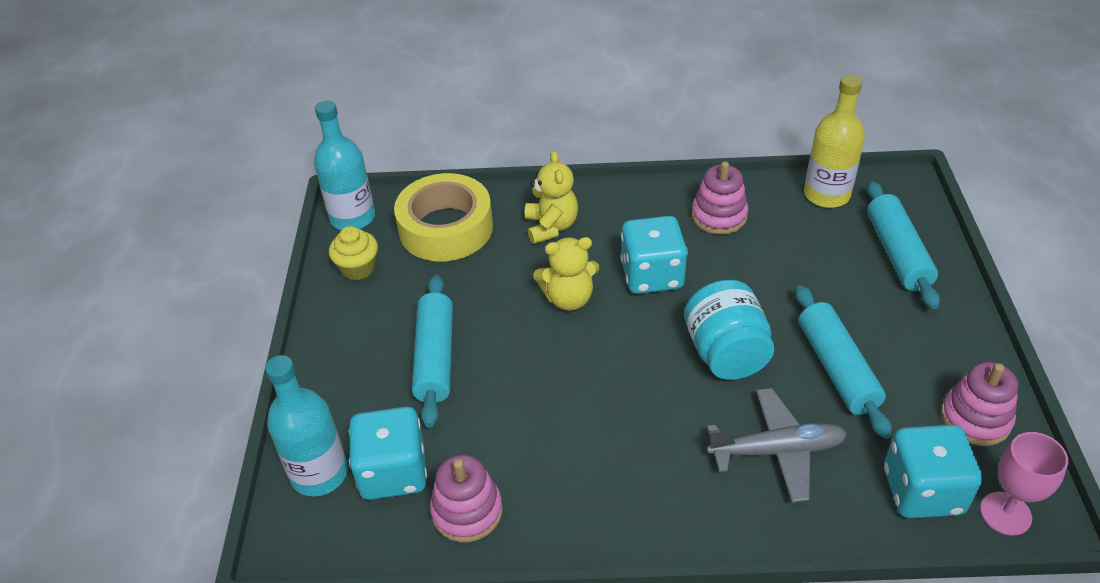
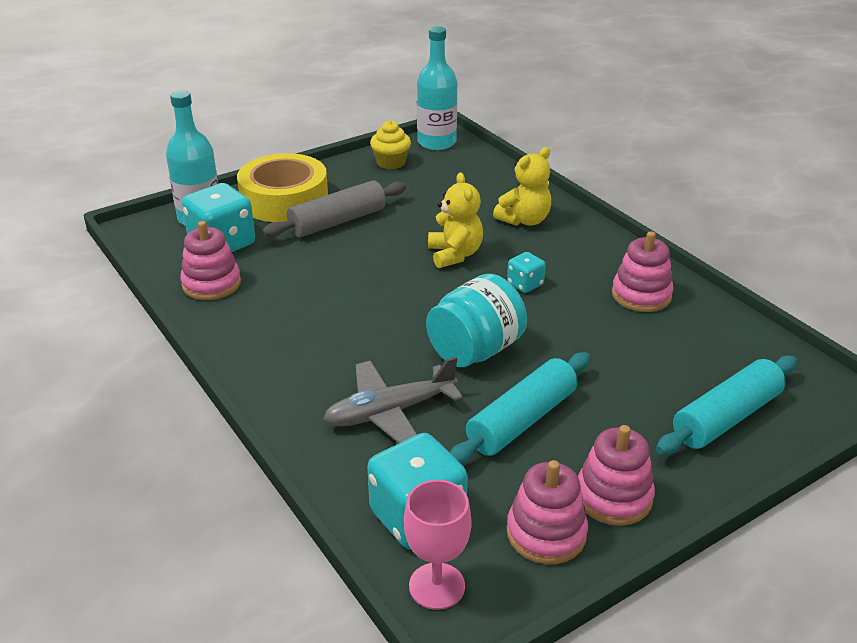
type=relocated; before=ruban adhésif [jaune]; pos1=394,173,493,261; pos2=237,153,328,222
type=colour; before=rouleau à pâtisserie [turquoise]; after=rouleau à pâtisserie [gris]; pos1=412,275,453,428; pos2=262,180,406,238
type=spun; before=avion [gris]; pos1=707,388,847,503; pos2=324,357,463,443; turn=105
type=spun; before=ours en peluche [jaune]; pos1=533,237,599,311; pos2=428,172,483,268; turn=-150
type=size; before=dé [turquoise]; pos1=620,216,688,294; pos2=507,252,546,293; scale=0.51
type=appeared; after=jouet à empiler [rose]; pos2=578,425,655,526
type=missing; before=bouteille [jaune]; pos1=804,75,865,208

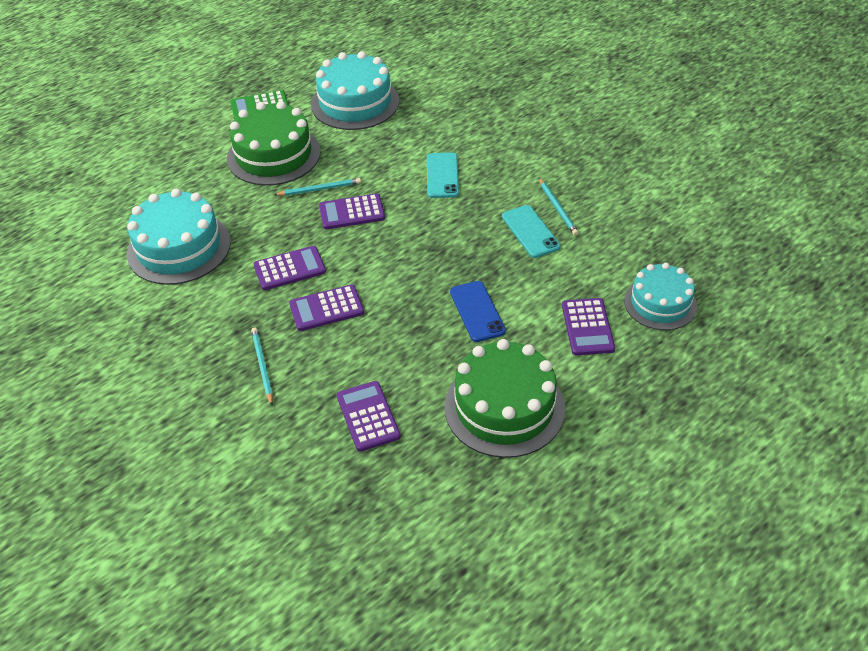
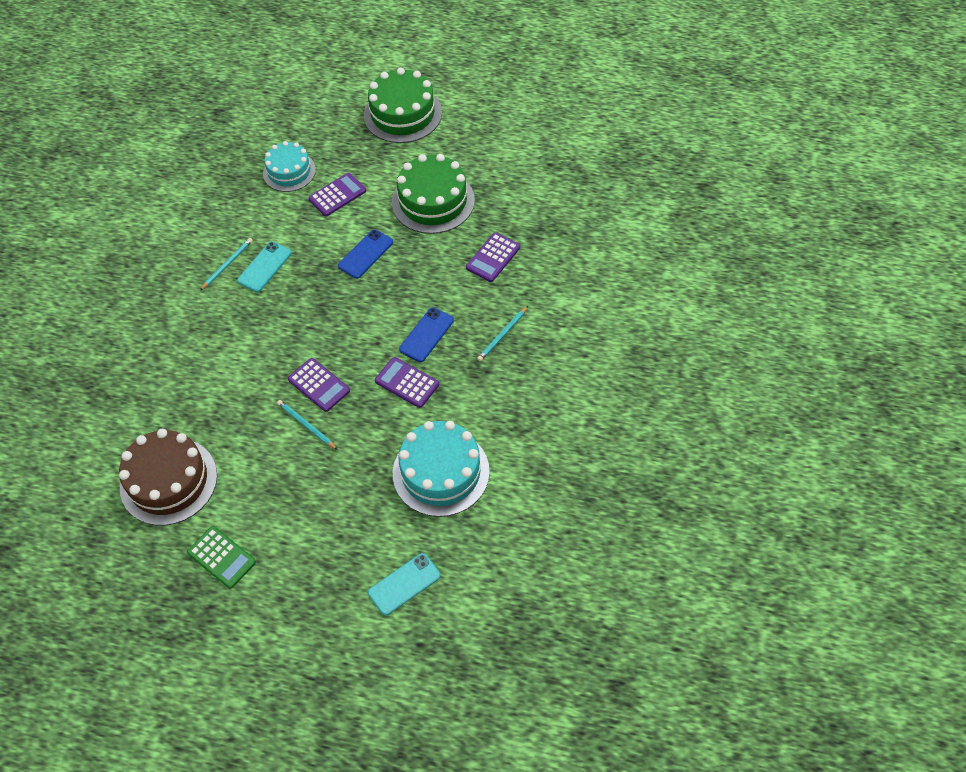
type=colour; before=gâteau [turquoise]; after=gâteau [marron]; pos1=311,51,400,130; pos2=119,429,217,526
type=relocated; before=gâteau [vert]; pos1=227,101,321,186; pos2=364,67,442,143
type=relocated; before=téléphone [turquoise]; pos1=427,152,459,198; pos2=368,553,441,615
type=exchanged; before=calculatrice [violet]; after=téléphone [bleu]; pos1=289,284,364,331; pos2=399,307,454,362

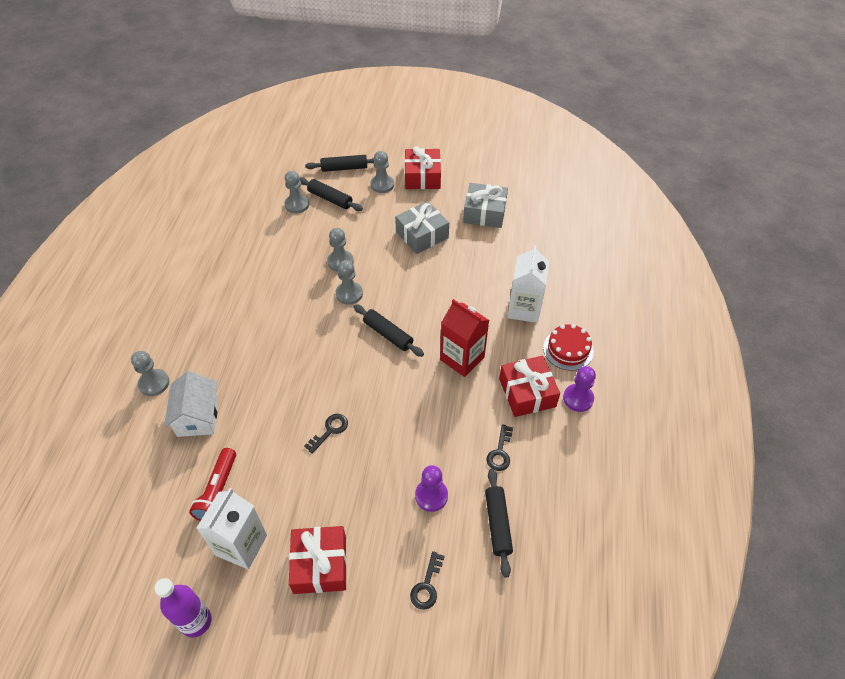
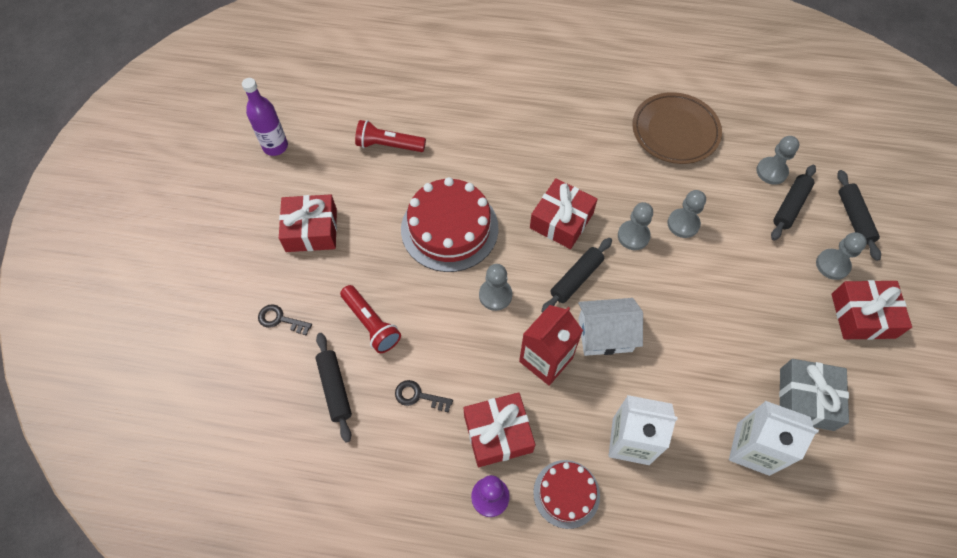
type=spun; before=rouleau à pâtisserie [noir]; pos1=485,469,513,578; pos2=316,333,352,443; turn=75
type=exchanged; before=pion [violet]; after=lampe de poche [rouge]; pos1=415,465,448,512; pos2=340,285,401,353
type=exchanged; before=clé [noir]; after=gâteau [rouge]; pos1=304,414,348,454; pos2=401,177,499,272
type=relocated; before=pion [gris]; pos1=131,351,169,396; pos2=479,264,512,311
type=appeared; after=cadeau [rouge]; pos2=530,178,597,249
type=relocated; before=maison [blanc]; pos1=164,371,218,437; pos2=578,298,643,356
type=appeared; after=assiette [marron]; pos2=632,92,722,164
type=relocated; before=brique de lait [blanc]; pos1=197,488,267,569; pos2=729,401,819,476
type=missing; before=cadeau [gris]; pos1=395,201,449,254

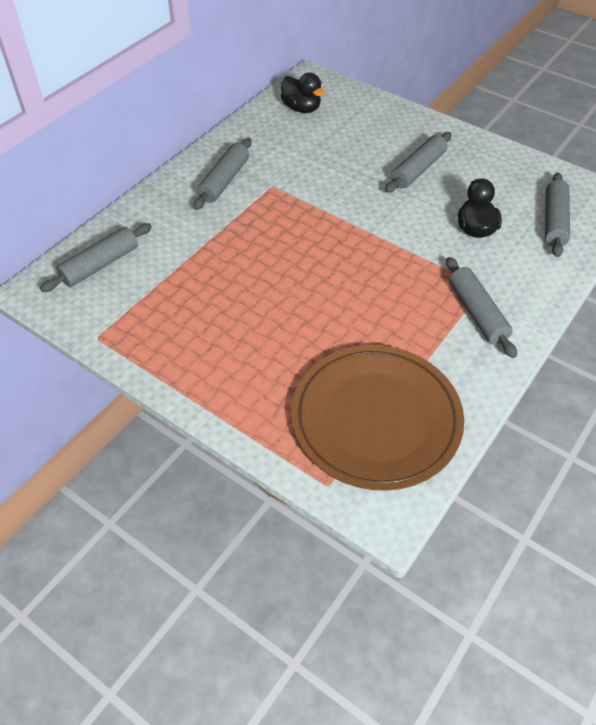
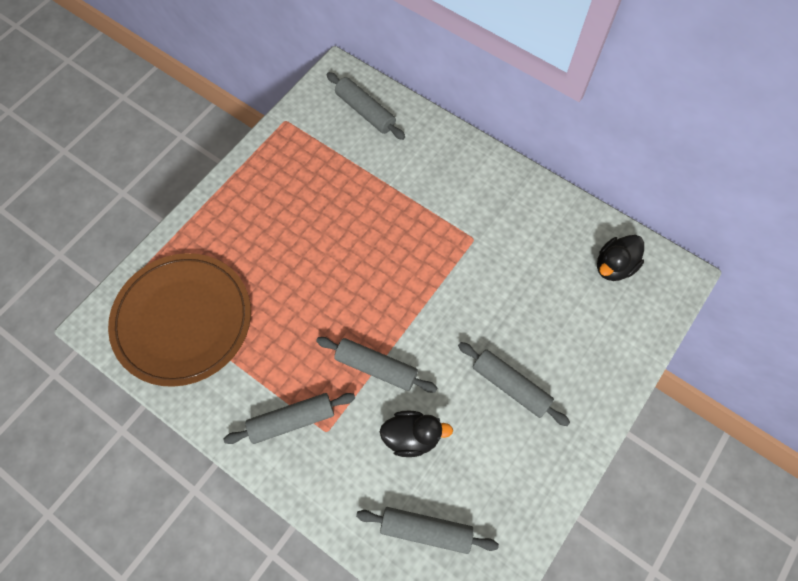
type=relocated; before=rouleau à pâtisserie [gris]; pos1=193,138,251,210; pos2=316,337,437,393

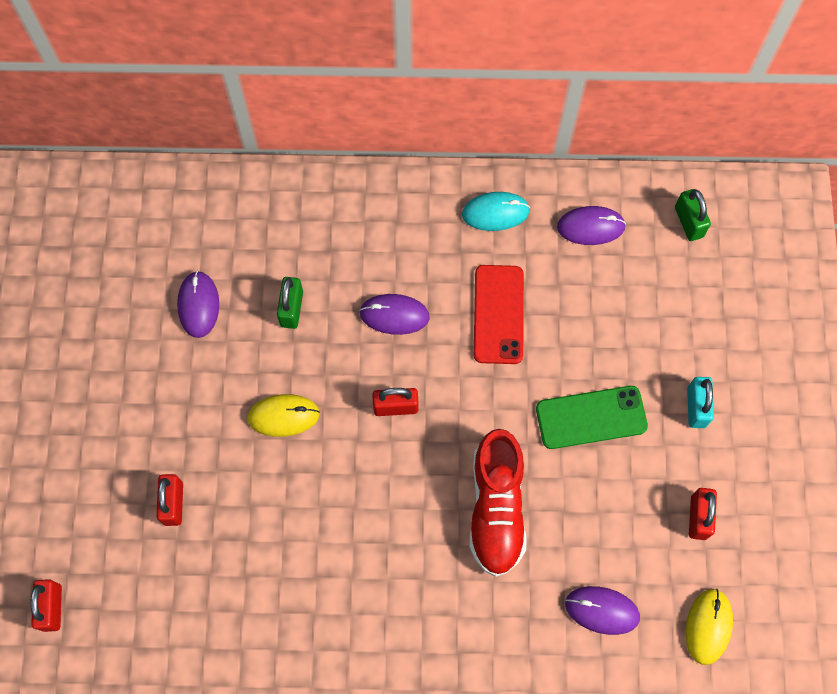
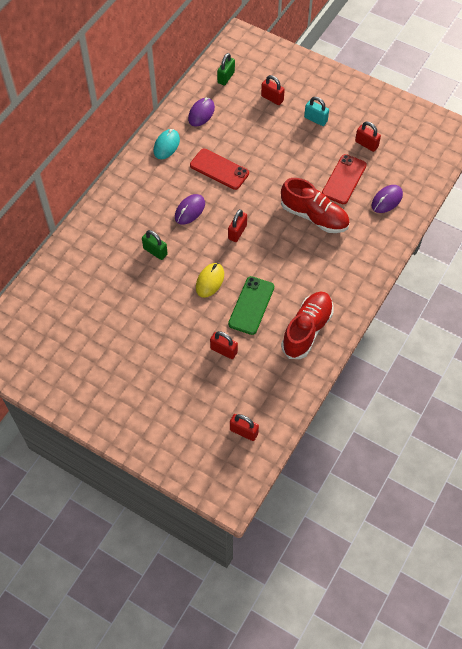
type=spun; before=cadenas [vert]; pos1=675,189,711,241; pos2=217,53,235,85; turn=-75
type=relocated; before=téléphone [vert]; pos1=536,386,648,449; pos2=228,276,274,335
type=appeared; after=cadenas [rouge]; pos2=261,75,285,105
type=appeared; after=chaussure [rouge]; pos2=281,292,334,359
type=appeared; after=téléphone [rouge]; pos2=322,154,367,204
type=missing; before=souris [violet]; pos1=177,271,219,338
type=missing; before=souris [jaune]; pos1=685,588,733,665

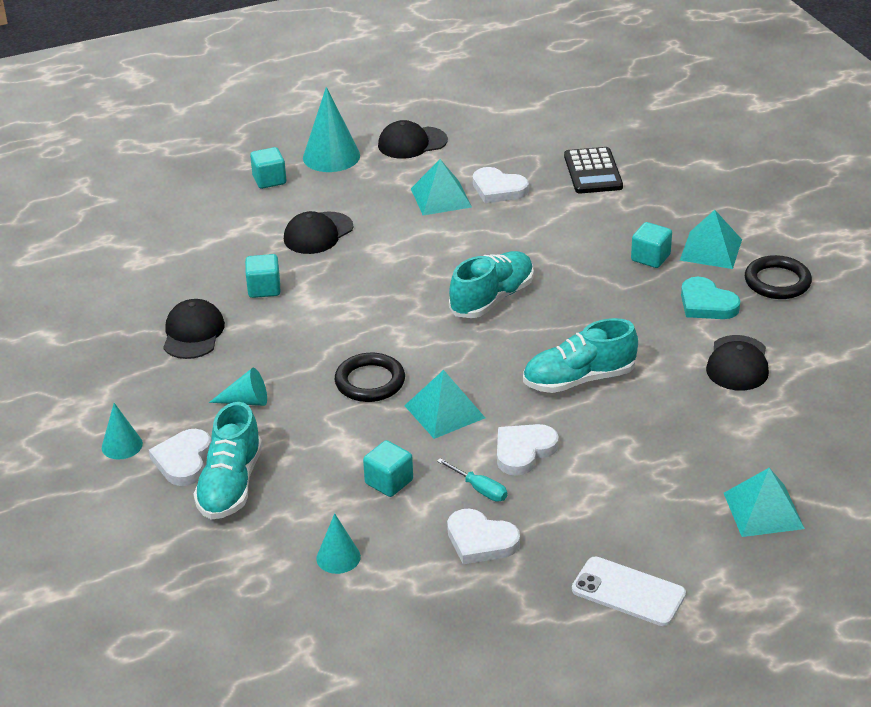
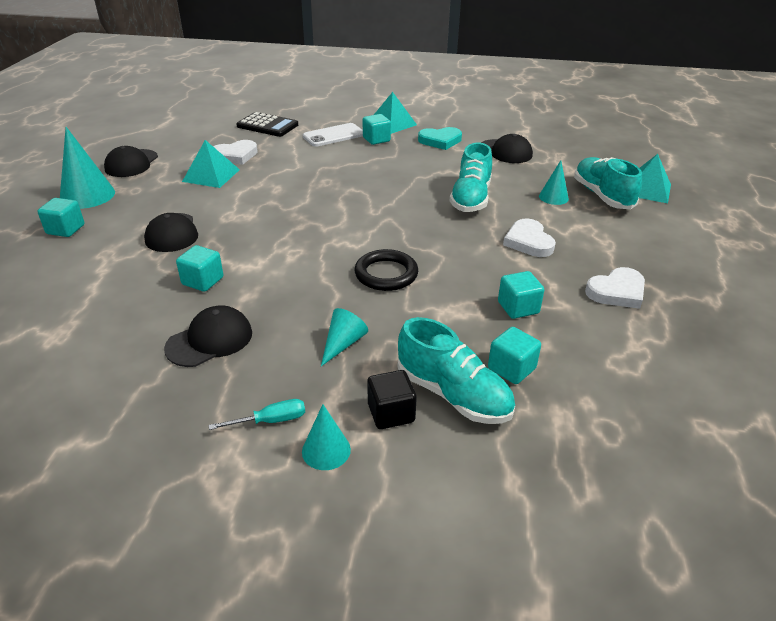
type=spun; before=casquette [noir]; pos1=163,299,225,359; pos2=164,306,252,367; turn=105
type=relocated; before=tournevis [turquoise]; pos1=437,458,507,502; pos2=209,399,305,430
type=relocated; before=téléphone [blanc]; pos1=572,557,686,626; pos2=303,123,363,147
type=exchanged; before=cœur [blanc]; after=cube [noir]; pos1=149,429,211,486; pos2=367,370,417,429
type=appeared; after=cube [turquoise]; pos2=488,327,541,384
type=relocated; before=cône [turquoise]; pos1=316,513,361,574; pos2=539,160,569,205
type=relocated; before=chaussure [turquoise]; pos1=449,251,534,318; pos2=574,157,642,209
type=missing; before=pyramide [turquoise]; pos1=404,370,485,439
type=missing; before=anneau [noir]; pos1=745,255,812,299

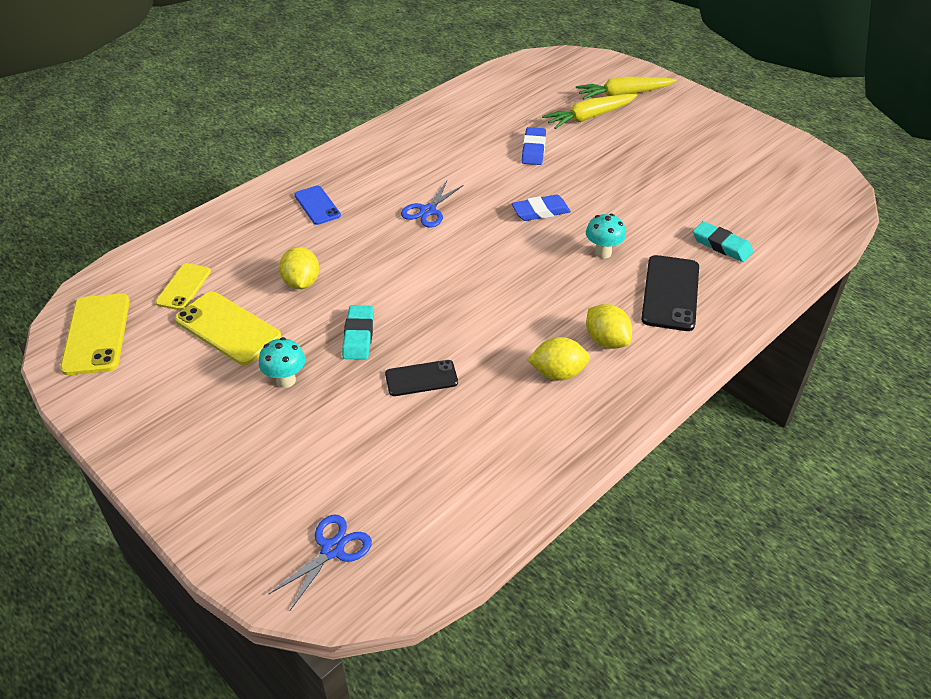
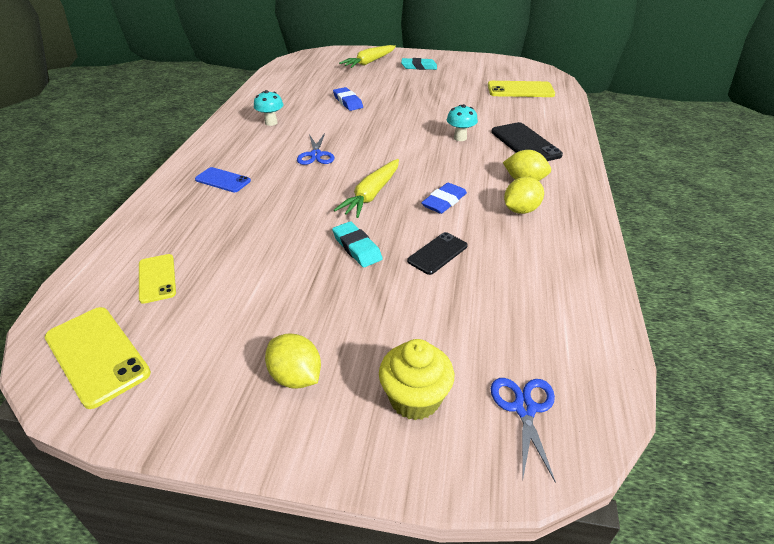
type=relocated; before=champignon [turquoise]; pos1=259,337,305,388; pos2=254,90,283,126
type=relocated; before=citron [jaune]; pos1=279,247,319,289; pos2=265,333,321,389
type=relocated; before=carotte [jaune]; pos1=542,94,637,129; pos2=334,159,399,218
type=appeared; after=muffin [jaune]; pos2=379,339,454,420
type=relocated; before=gomme [turquoise]; pos1=693,221,753,262; pos2=401,58,437,70
type=relocated; before=gomme [bleu]; pos1=512,195,571,221; pos2=421,183,467,214
type=relocated; before=téléphone [jaune]; pos1=175,291,281,365; pos2=488,81,555,97

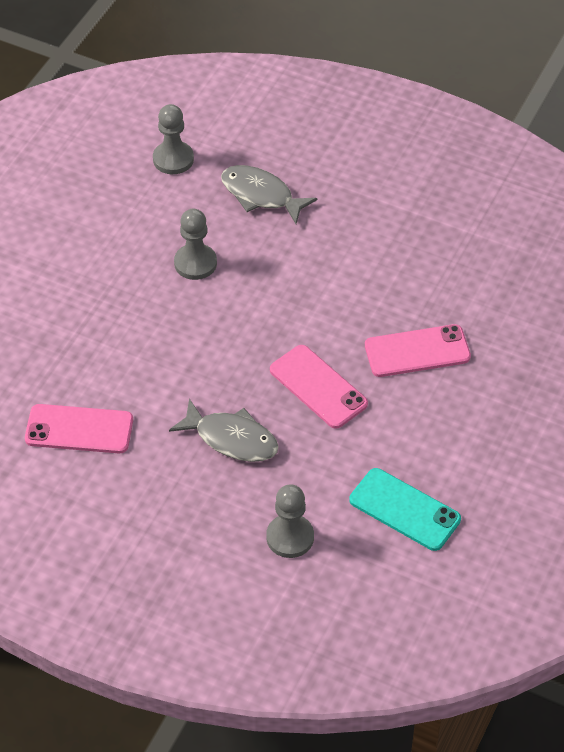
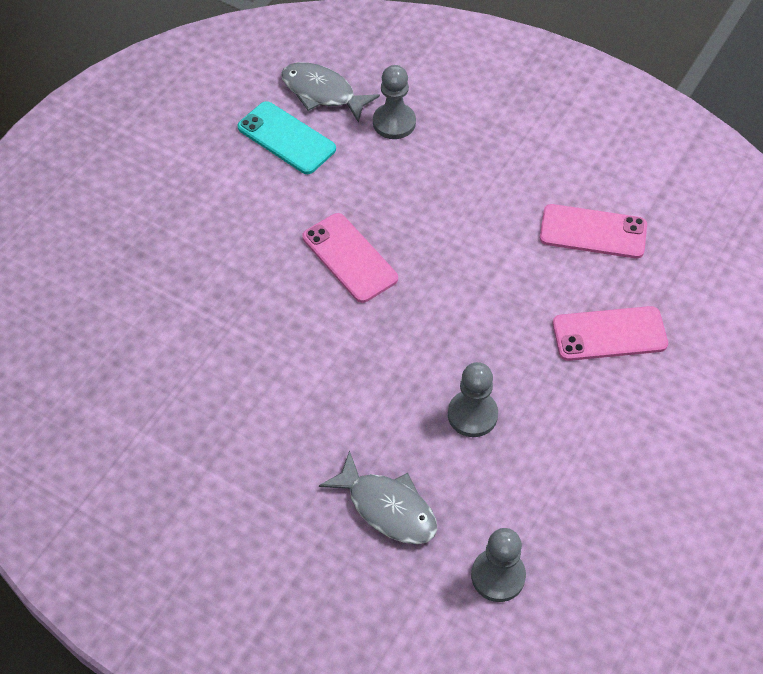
type=relocated; before=poisson [gris]; pos1=169,399,279,462; pos2=281,62,380,123
type=relocated; before=téléphone [rose]; pos1=365,324,471,377; pos2=553,306,668,361

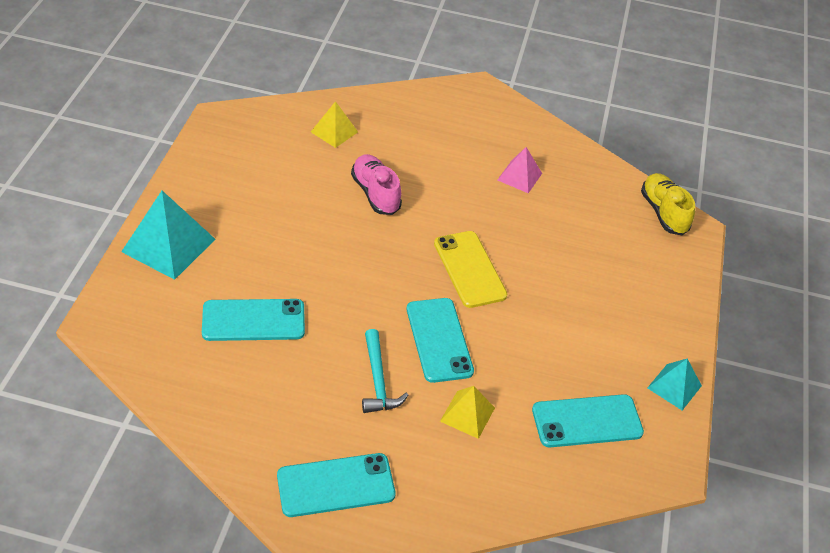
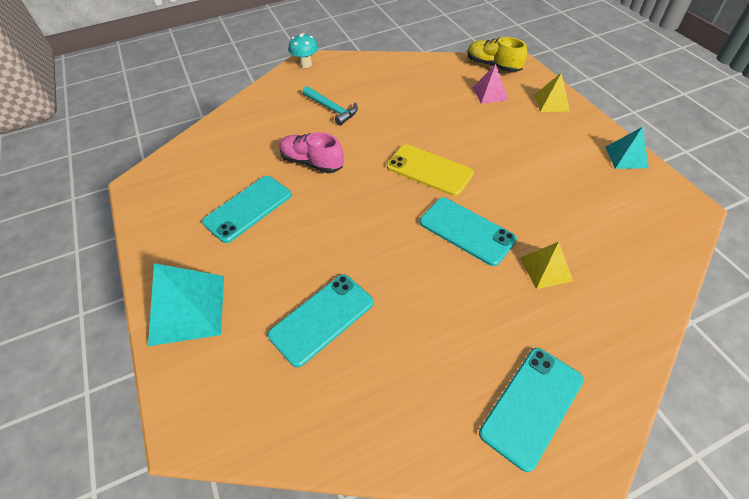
type=relocated; before=téléphone [turquoise]; pos1=532,394,644,447; pos2=202,176,291,243
type=appeared; after=champignon [turquoise]; pos2=289,33,318,68
type=relocated; before=marteau [turquoise]; pos1=362,329,408,413; pos2=303,86,358,126
type=relocated; before=pyramide [rose]; pos1=498,147,542,193; pos2=472,64,508,104
type=relocated; before=pyramide [jaune]; pos1=311,101,358,148; pos2=535,72,570,112

